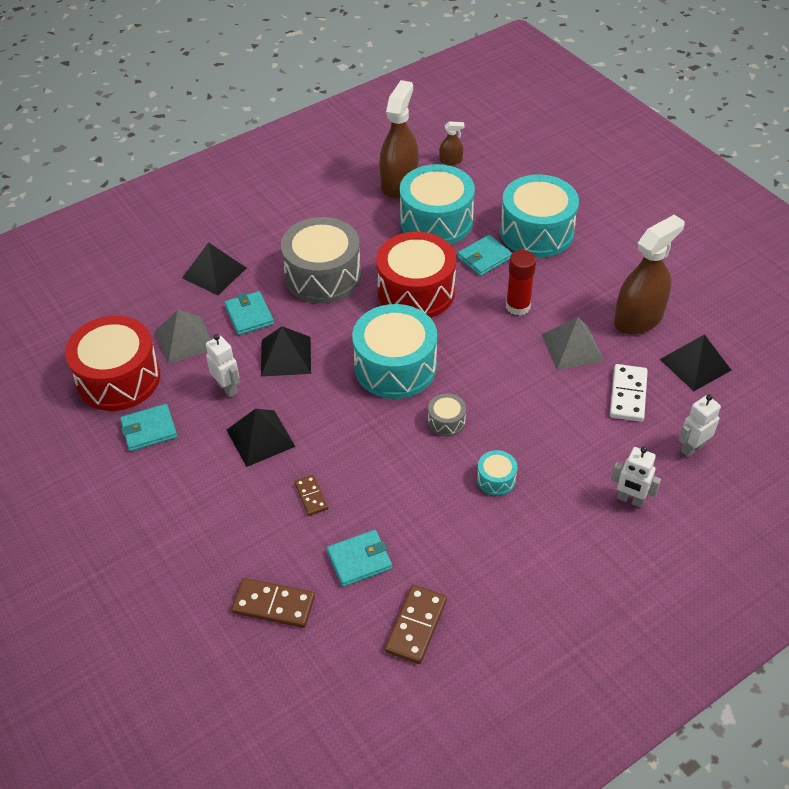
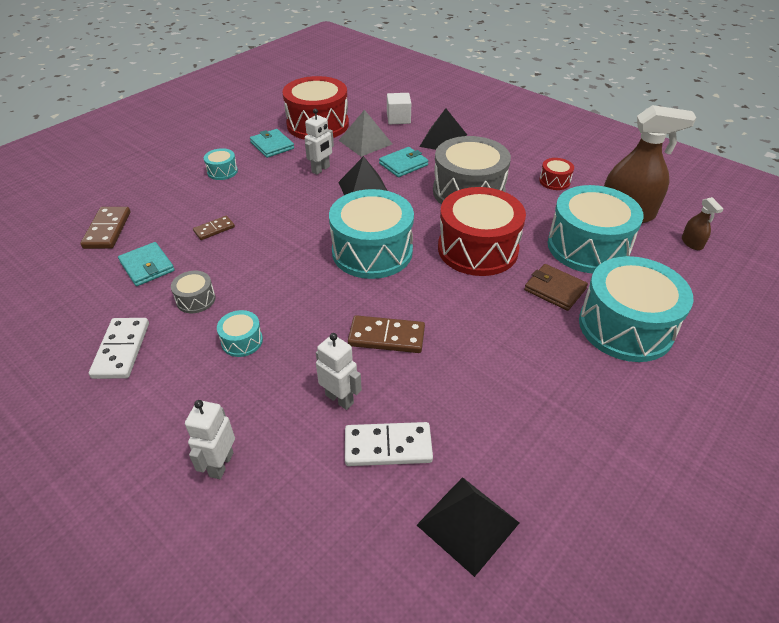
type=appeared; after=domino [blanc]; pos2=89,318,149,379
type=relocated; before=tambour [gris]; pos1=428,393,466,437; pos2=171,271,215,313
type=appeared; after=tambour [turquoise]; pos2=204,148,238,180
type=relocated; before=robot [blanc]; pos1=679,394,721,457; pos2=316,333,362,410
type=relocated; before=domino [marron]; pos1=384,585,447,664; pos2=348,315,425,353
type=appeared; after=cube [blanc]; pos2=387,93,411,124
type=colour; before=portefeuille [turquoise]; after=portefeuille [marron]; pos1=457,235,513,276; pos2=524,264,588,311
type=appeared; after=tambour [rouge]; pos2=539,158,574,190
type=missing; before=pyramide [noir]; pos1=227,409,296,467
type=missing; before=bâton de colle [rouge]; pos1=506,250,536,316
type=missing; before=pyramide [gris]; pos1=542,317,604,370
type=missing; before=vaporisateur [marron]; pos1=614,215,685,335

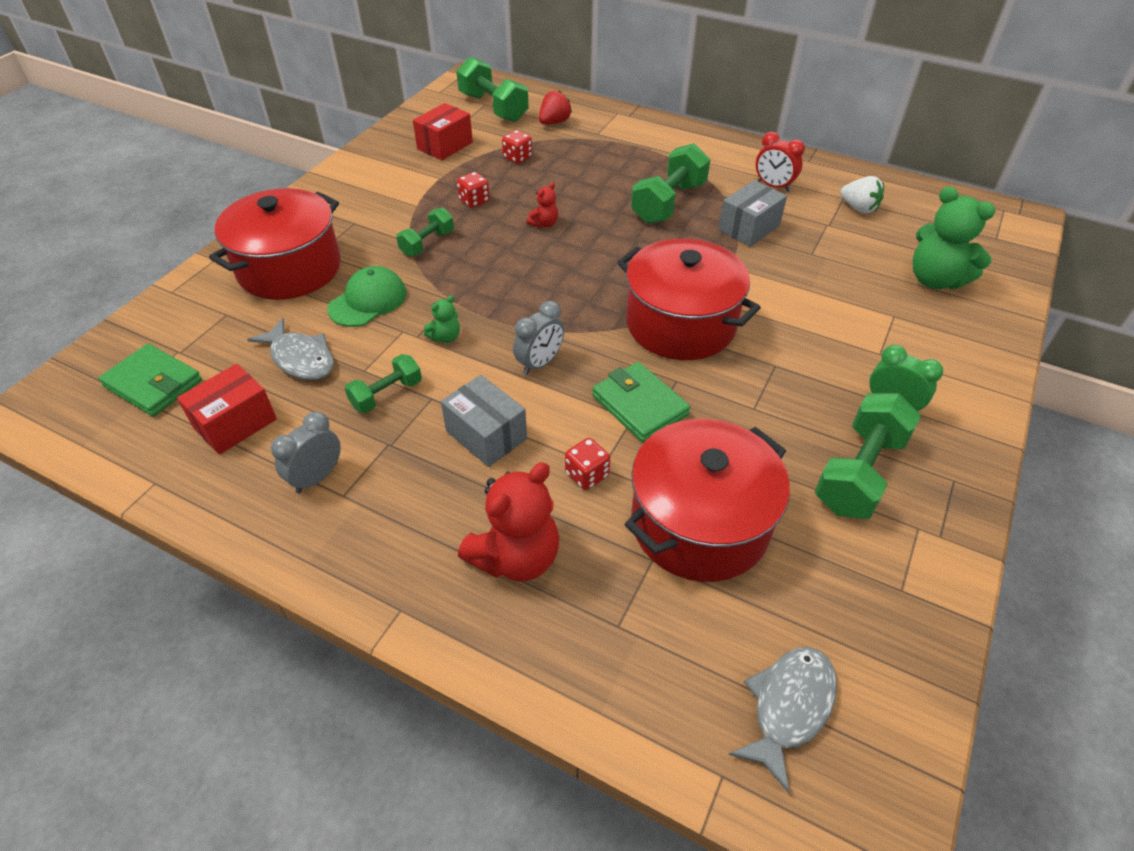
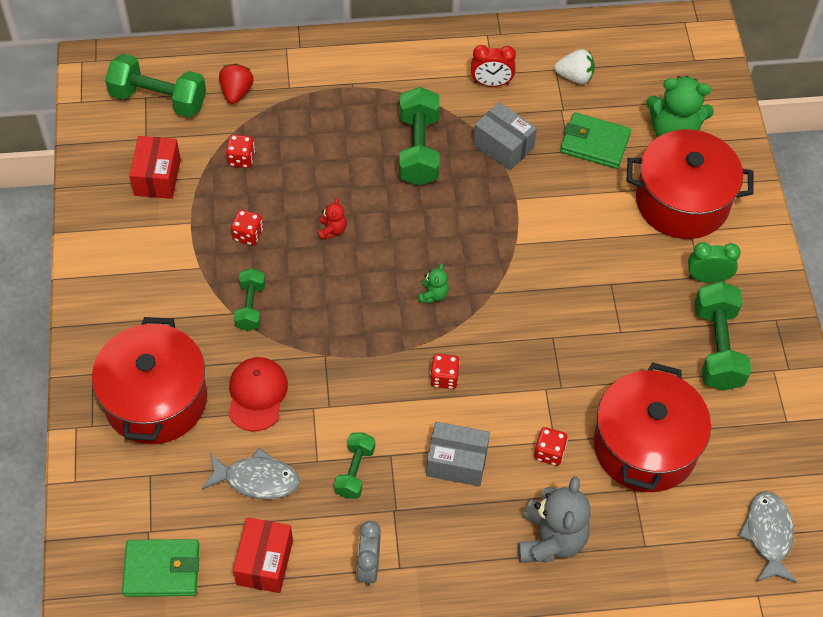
type=colour; before=casquette [vert]; after=casquette [rouge]; pos1=327,266,407,327; pos2=228,357,288,431
type=relocated; before=ours en peluche [vert]; pos1=424,295,460,343; pos2=419,264,449,303
type=exchanged; before=réveil [gris]; after=dé [rouge]; pos1=513,301,564,375; pos2=430,354,460,389
type=spun; before=boîte [gris]; pos1=718,180,787,247; pos2=473,102,537,170; turn=-60
type=colour; before=ours en peluche [rouge]; after=ours en peluche [gris]; pos1=458,462,559,581; pos2=518,476,591,563
type=relocated; before=portefeuille [vert]; pos1=592,362,690,442; pos2=560,112,631,169
type=relocated; before=marmite [rouge]; pos1=617,238,761,360; pos2=626,129,754,239

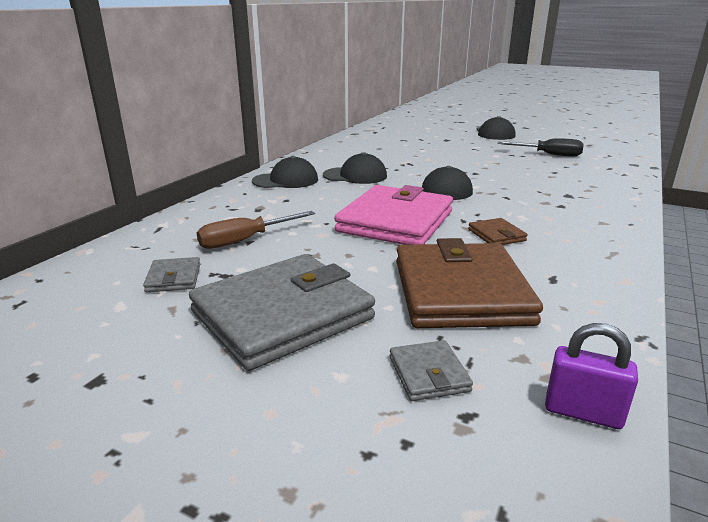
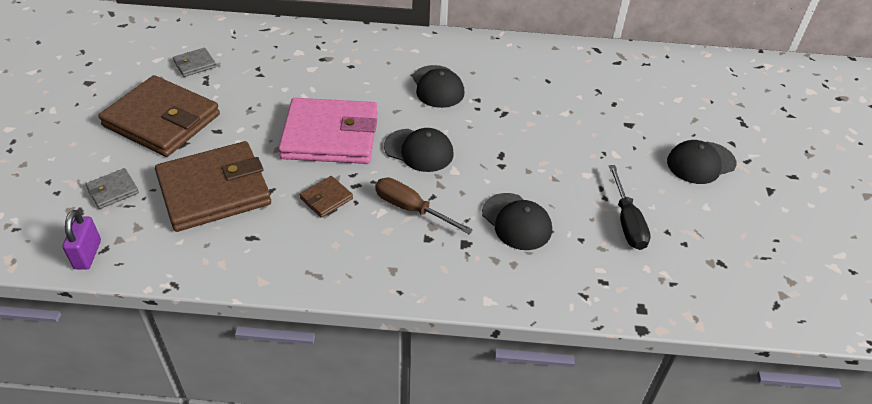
type=colour; before=portefeuille [gris]; after=portefeuille [marron]; pos1=189,254,375,371; pos2=98,75,220,157
type=relocated; before=tournevis [marron]; pos1=197,211,315,249; pos2=375,178,473,234
type=relocated; before=casquette [noir]; pos1=252,156,318,188; pos2=482,193,552,250

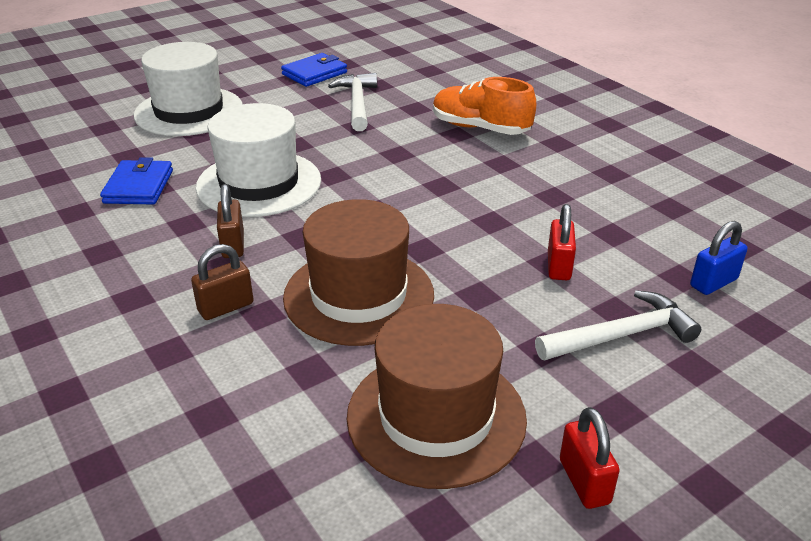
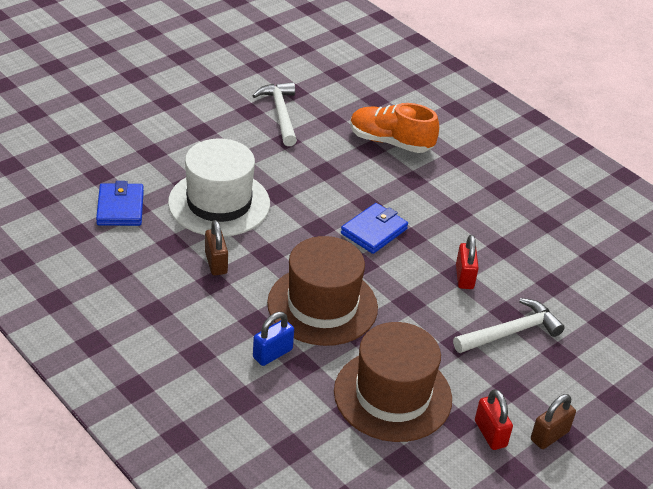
type=relocated; before=cadenas [bleu]; pos1=690,221,747,295; pos2=253,312,294,366
type=relocated; before=portefeuille [bleu]; pos1=281,53,347,87; pos2=341,203,408,254
type=relocated; before=cadenas [marron]; pos1=191,244,254,320; pos2=531,394,576,449
type=missing; before=chapeau [blanc]; pos1=134,42,242,136

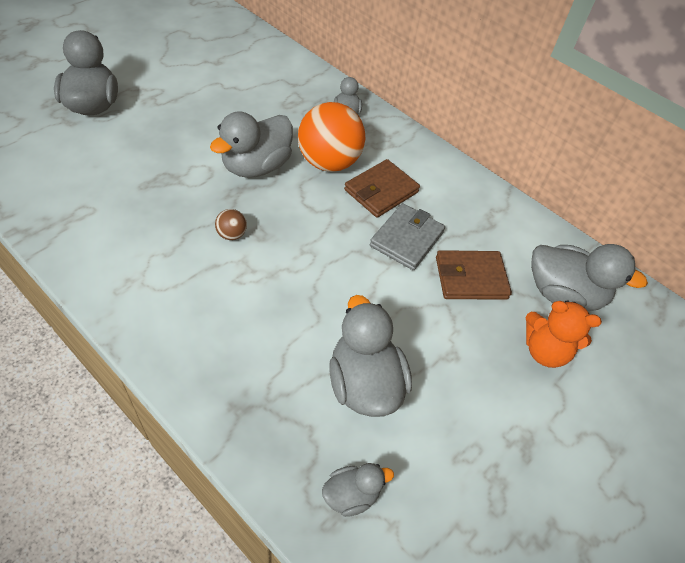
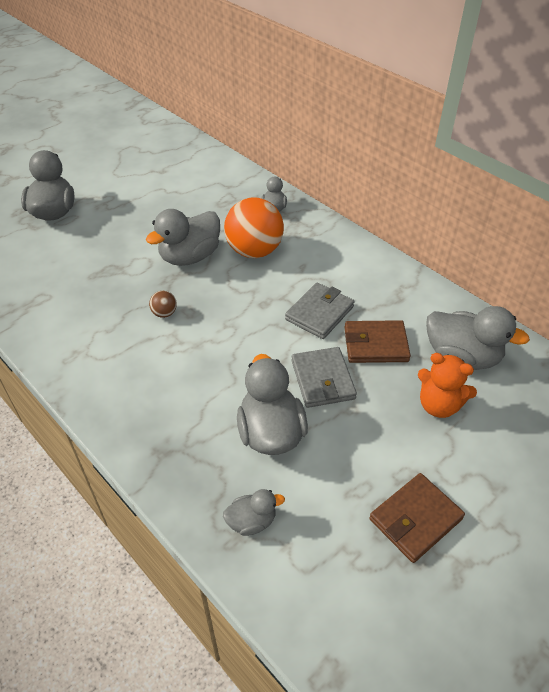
type=appeared; after=portefeuille [gris]; pos2=291,347,357,408
type=relocated; before=portefeuille [marron]; pos1=344,159,420,218; pos2=369,473,465,563

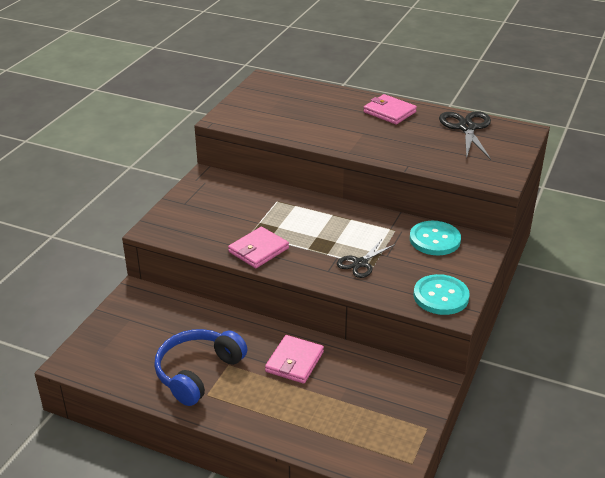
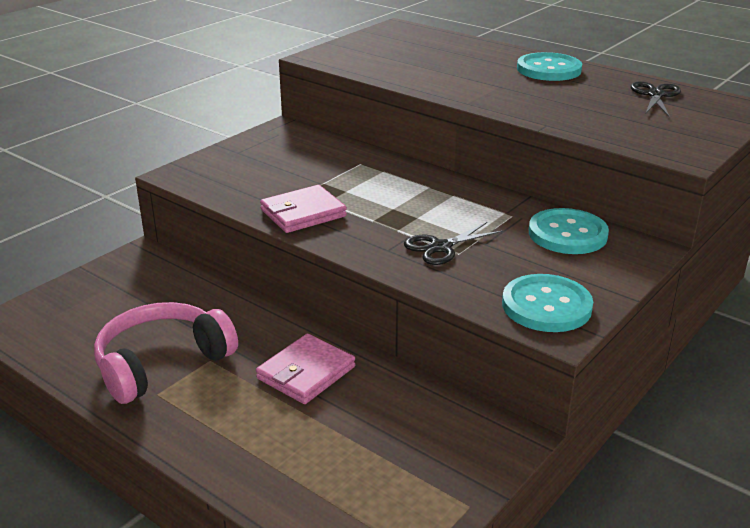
type=colour; before=casque audio [bleu]; after=casque audio [rose]; pos1=154,329,247,406; pos2=94,302,238,404
type=exchanged; before=portefeuille [rose]; after=bouton [turquoise]; pos1=363,94,417,125; pos2=517,52,582,81
type=size; before=ciseaux [noir]; pos1=439,111,491,160; pos2=631,81,681,117; scale=0.64

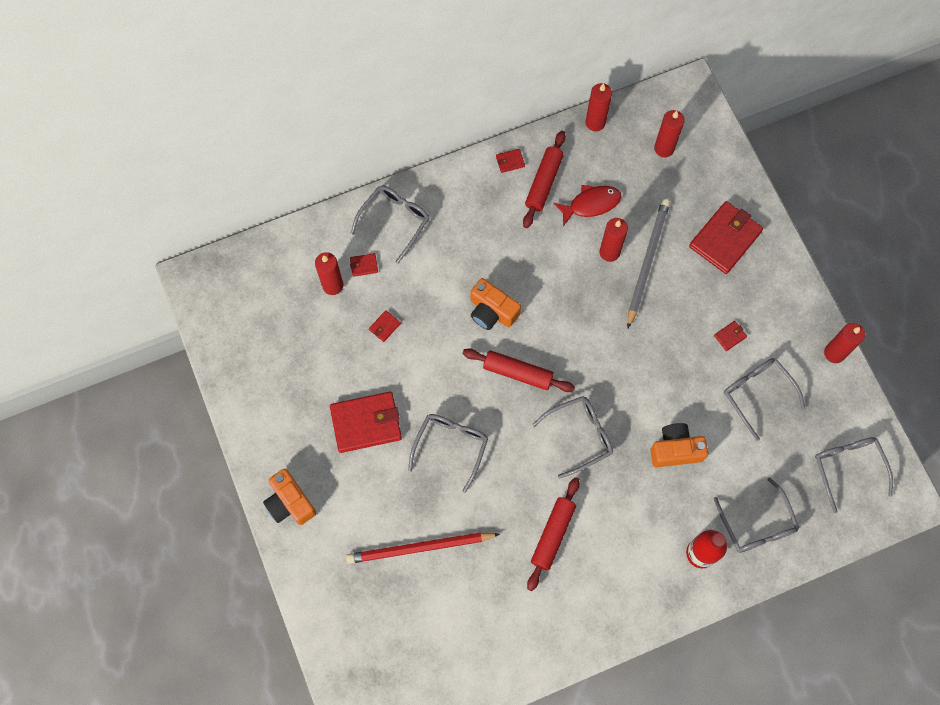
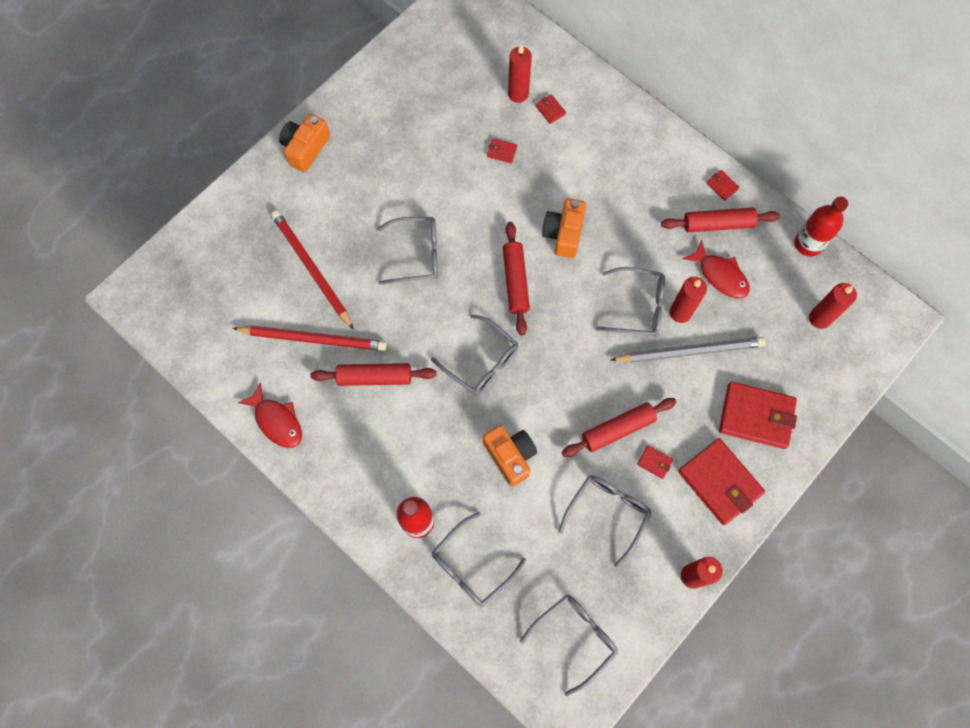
type=appeared; after=crayon [rouge]; pos2=232,325,387,351
type=appeared; after=poisson [rouge]; pos2=237,382,302,448
type=appeared; after=rouleau à pâtisserie [rouge]; pos2=562,398,676,457
type=relocated; before=lunettes [gris]; pos1=351,186,429,263; pos2=595,267,665,336
type=relocated; before=portefeuille [rouge]; pos1=330,392,402,453; pos2=678,438,765,525
type=exchanged; before=bougie [rouge]; after=bouteille [rouge]; pos1=585,83,612,131; pos2=794,197,848,257

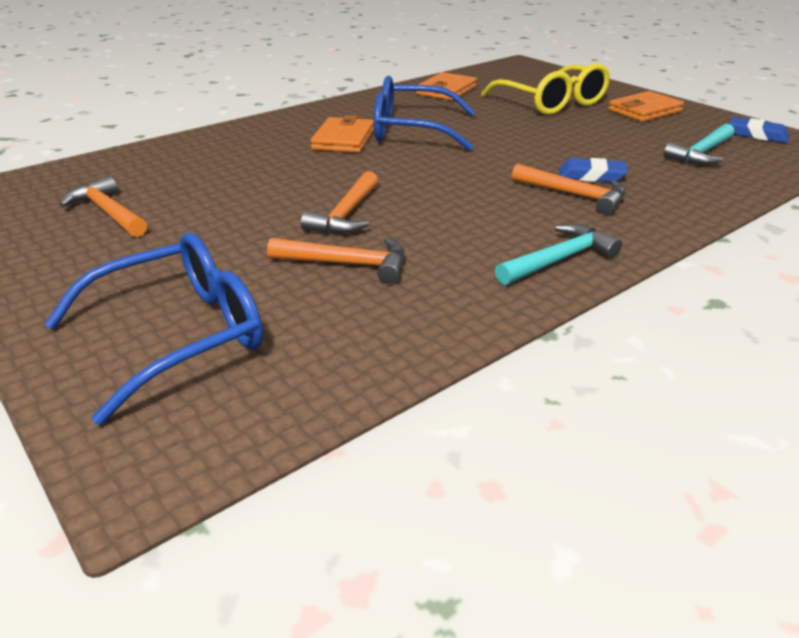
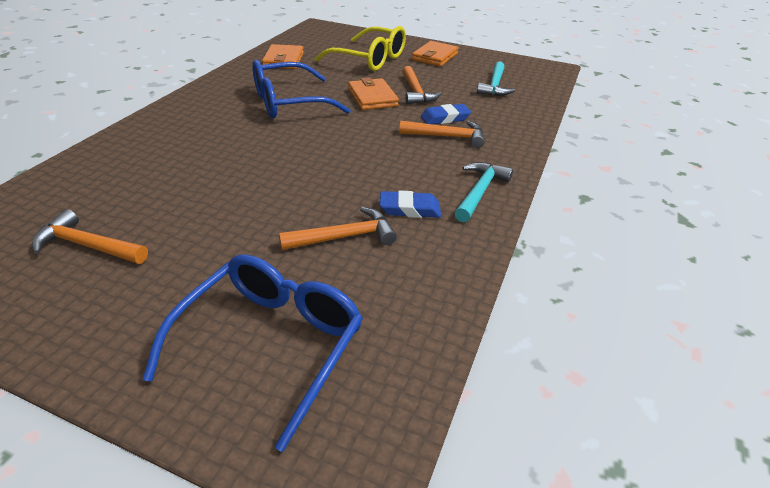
type=relocated; before=portefeuille [orange]; pos1=311,115,374,153; pos2=348,77,399,110
type=relocated; before=gomme [bleu]; pos1=729,117,790,143; pos2=380,190,441,218
type=relocated; before=marteau [orange]; pos1=301,171,378,234; pos2=402,66,442,104

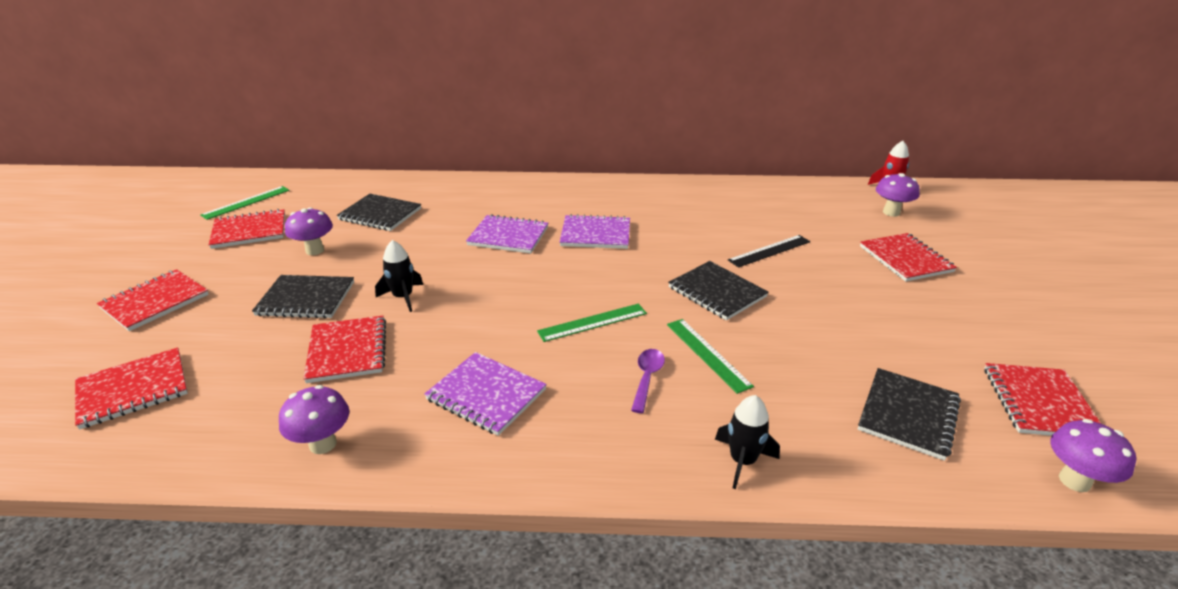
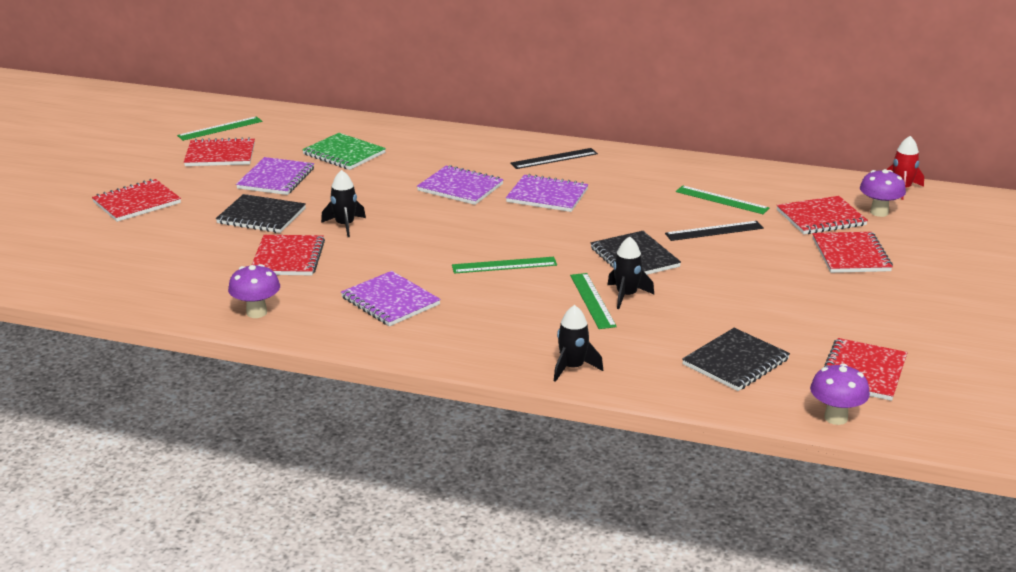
type=exchanged; before=champignon [violet]; after=carnet [violet]; pos1=285,208,333,255; pos2=236,157,314,195
type=colour; before=carnet [noir]; after=carnet [vert]; pos1=337,194,421,231; pos2=302,133,386,170
type=appeared; after=règle [noir]; pos2=510,148,598,169
type=appeared; after=fusée [noir]; pos2=607,236,654,309
type=appeared; after=règle [vert]; pos2=676,186,769,214
type=relocated; before=carnet [rouge]; pos1=75,348,188,430; pos2=776,196,868,234
type=missing; before=cuillère [violet]; pos1=631,349,665,413

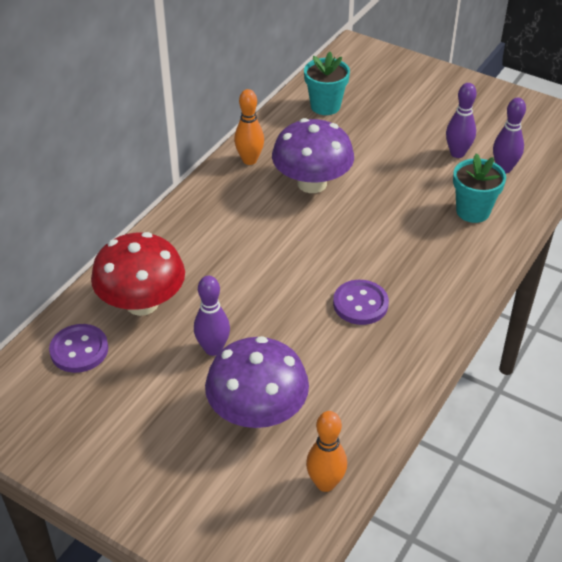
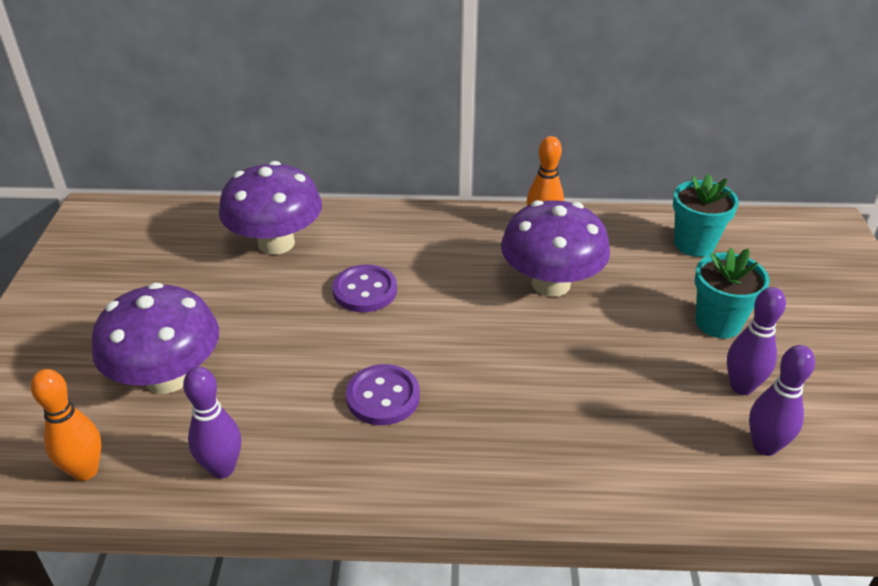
type=relocated; before=quille [violet]; pos1=194,276,230,356; pos2=183,367,241,478
type=colour; before=champignon [rouge]; after=champignon [violet]; pos1=91,232,185,316; pos2=219,161,322,255
type=relocated; before=bouton [violet]; pos1=49,324,108,373; pos2=333,264,397,312
type=relocated; before=pot de fleurs [turquoise]; pos1=453,153,506,223; pos2=695,248,770,338

